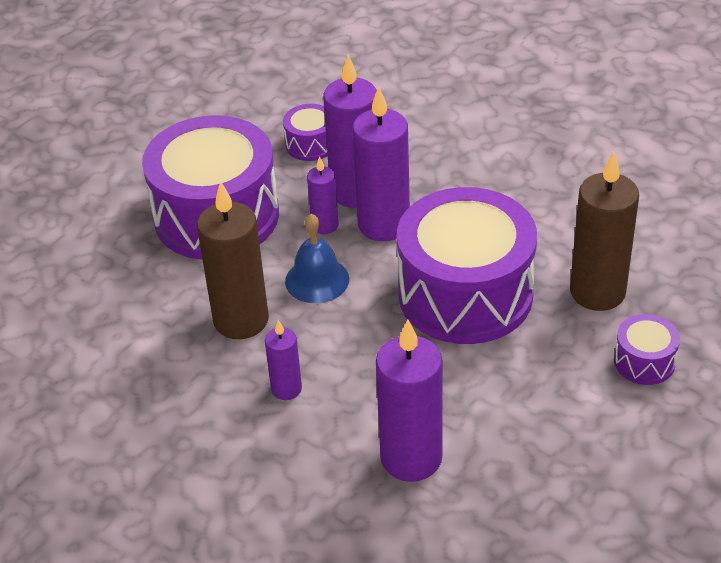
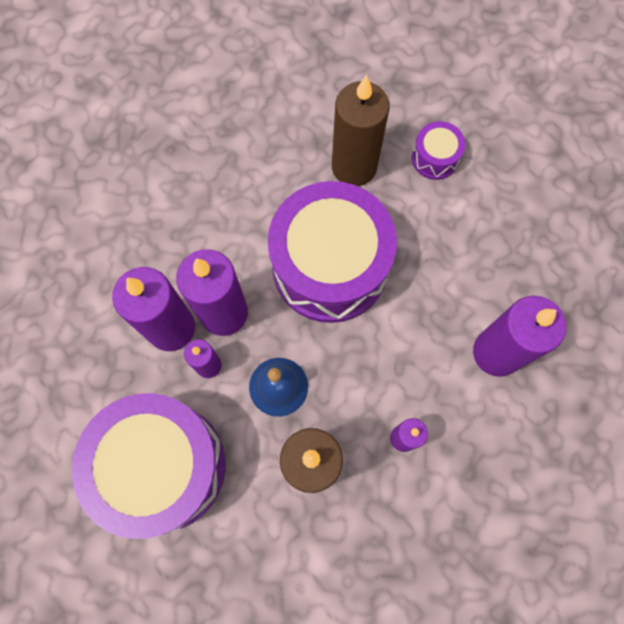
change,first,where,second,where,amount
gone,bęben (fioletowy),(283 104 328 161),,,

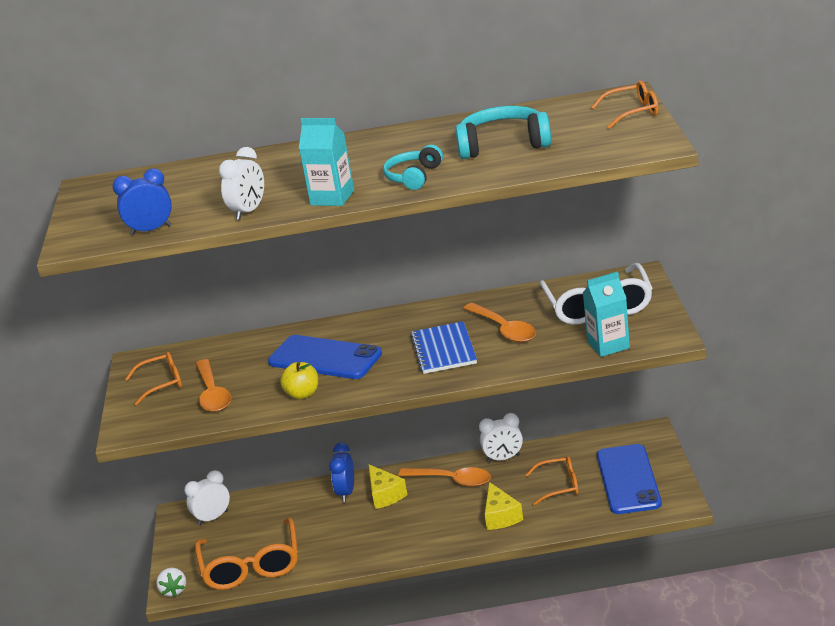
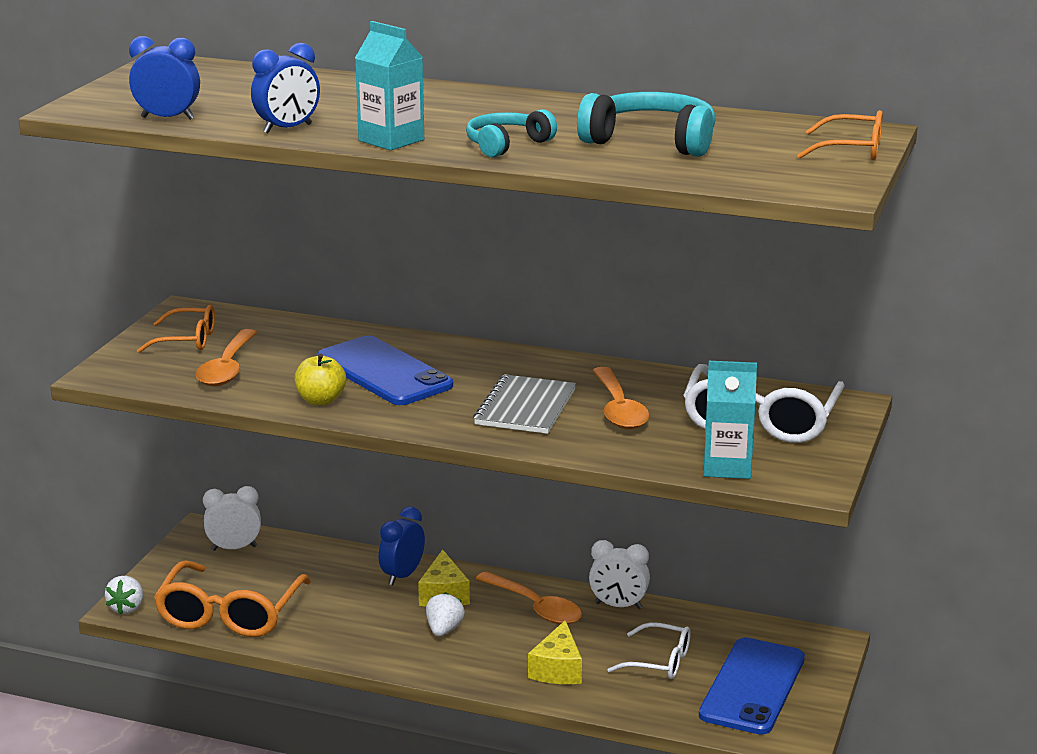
change,first,where,second,where,amount
new,,,truskawka (biały),(426 592 465 636),
repainted,budzik (biały),(219 147 264 220),budzik (niebieski),(251 43 320 134),
repainted,zeszyt (niebieski),(410 321 477 374),zeszyt (szary),(473 374 576 434),
repainted,okulary (pomarańczowy),(526 456 578 506),okulary (biały),(607 622 691 679),

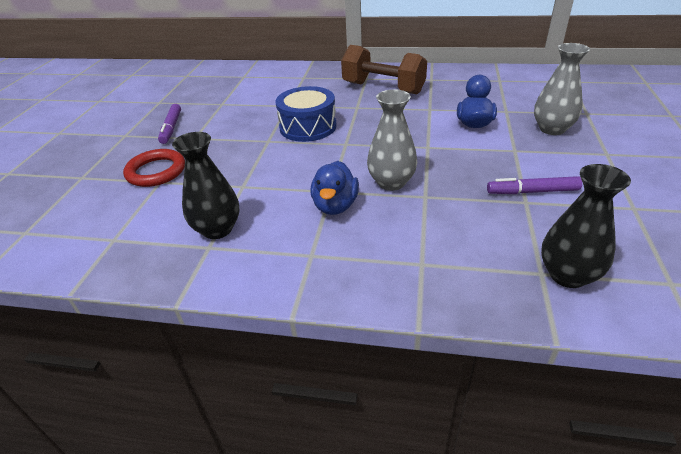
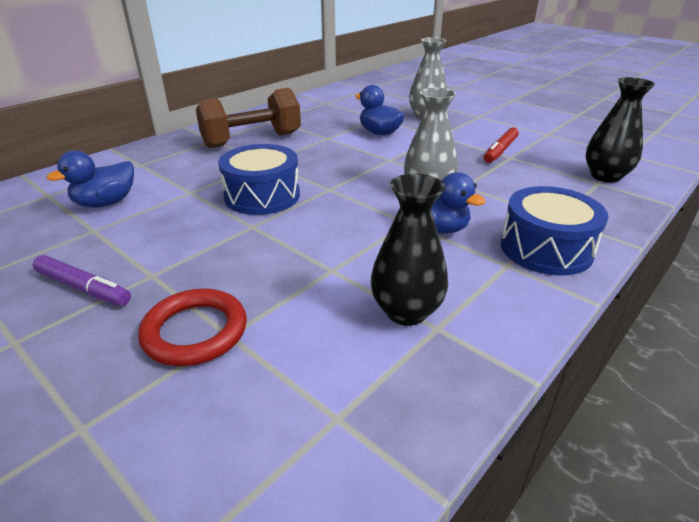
change,first,where,second,where,amount
new,,,kaczka (niebieski),(46 150 134 208),
new,,,bęben (niebieski),(500 186 609 276),
repainted,flamaster (fioletowy),(487 176 582 194),flamaster (czerwony),(484 127 519 163),

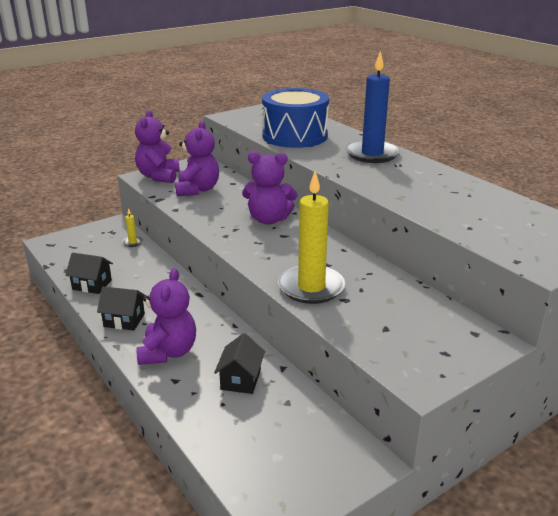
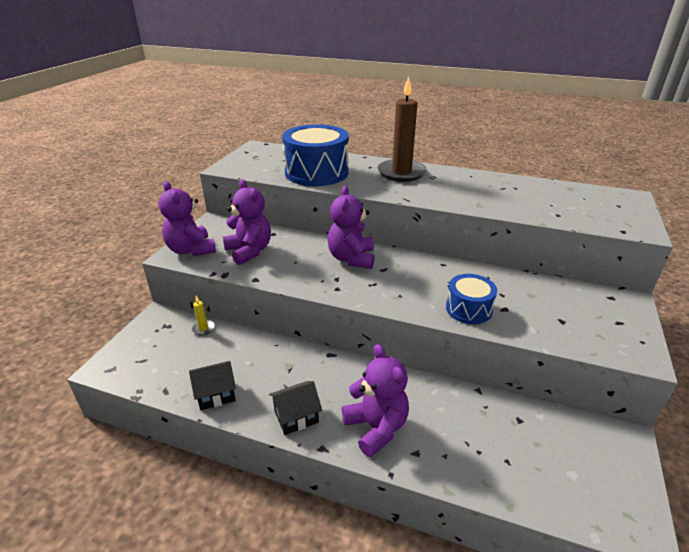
change,first,where,second,where,amount
gone,domek (czarny),(214 333 265 394),,,
swapped,świeca (żółty),(278 171 345 304),bęben (niebieski),(446 274 497 324),
repainted,świeca (niebieski),(346 51 400 163),świeca (brązowy),(377 76 427 182),
rotated,miś (fioletowy),(242 152 298 225),,(327 186 375 269),120 degrees clockwise

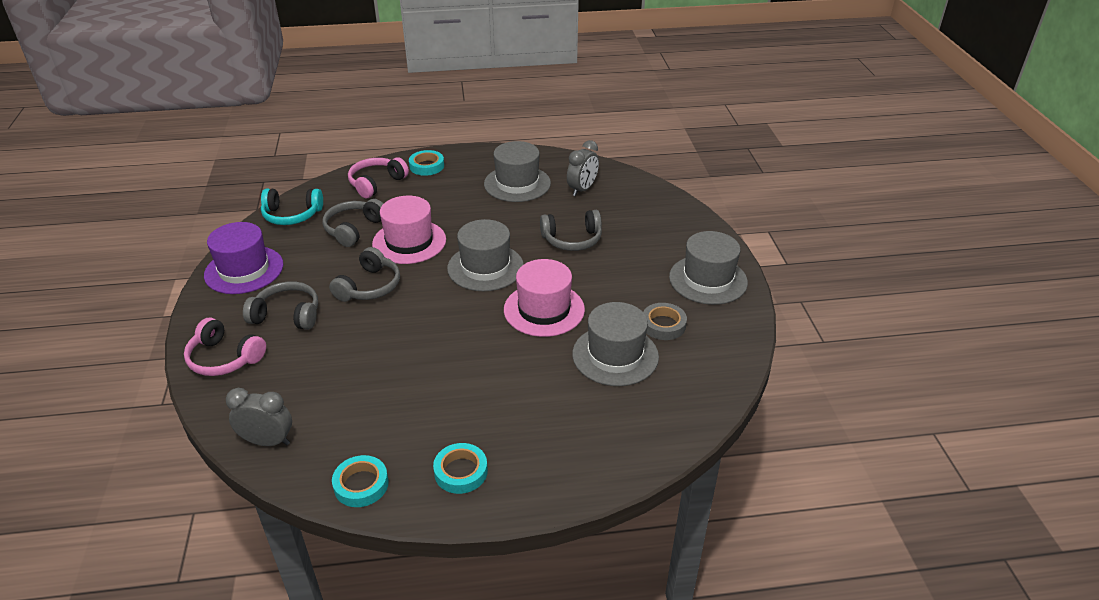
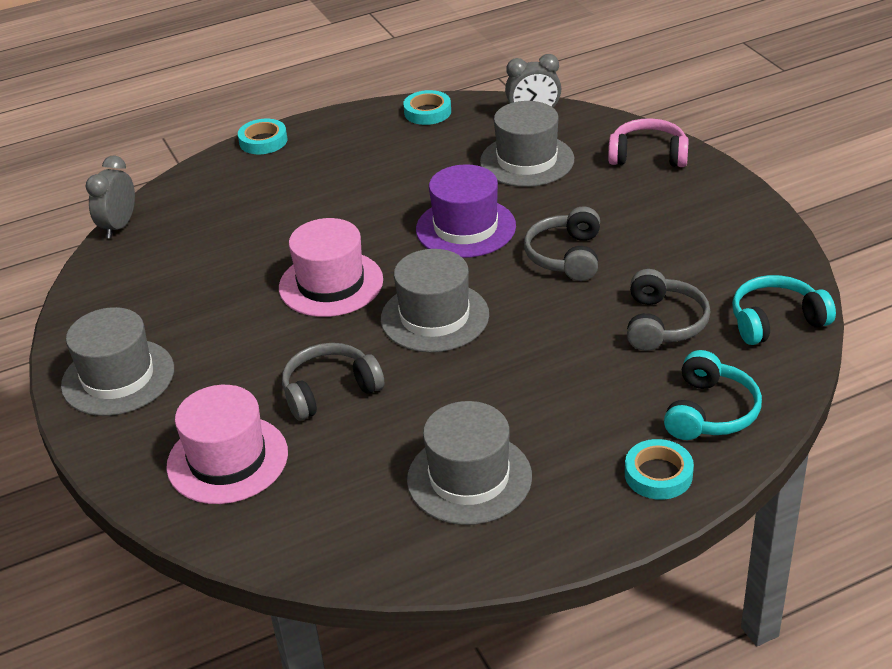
change,first,where,second,where,amount
gone,słuchawki (szary),(243 281 318 330),,,
gone,taśma klejąca (szary),(643 303 687 340),,,
shifted,kapelusz (fioletowy),(204 222 283 294),,(416 164 516 258),
shifted,kapelusz (różowy),(372 196 446 264),,(166 385 288 504),
shifted,taśma klejąca (turkusowy),(433 443 488 494),,(238 119 287 154),
shifted,budzik (szary),(567 140 599 196),,(86 155 135 238),
shifted,kapelusz (szary),(572 302 659 386),,(480 101 574 187),
repainted,słuchawki (różowy),(348 157 409 198),słuchawki (turkusowy),(664 350 762 440),

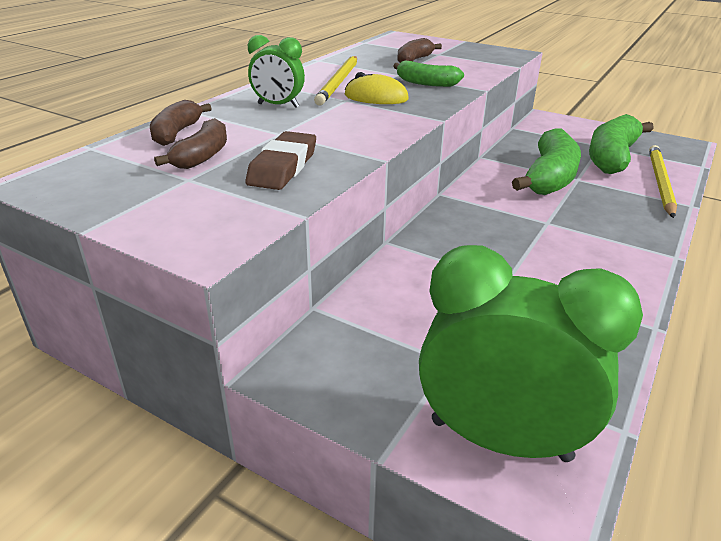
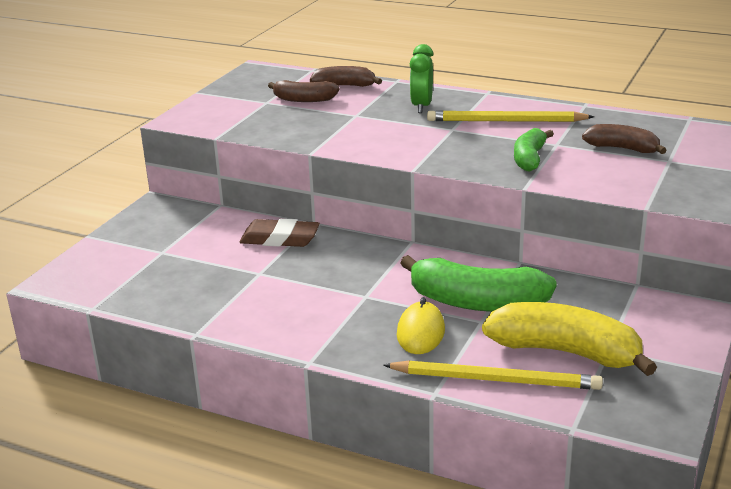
change,first,where,second,where,amount
gone,budzik (zielony),(419 245 643 462),,,
shifted,gumka do mazania (brązowy),(246 131 316 190),,(239 219 320 247),
shifted,myszka (żółty),(345 72 409 104),,(397 297 445 354),
repainted,banan (zielony),(589 114 654 174),banan (żółty),(482 302 657 376),

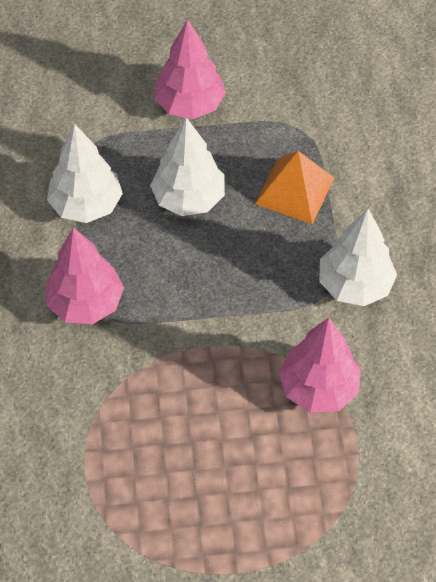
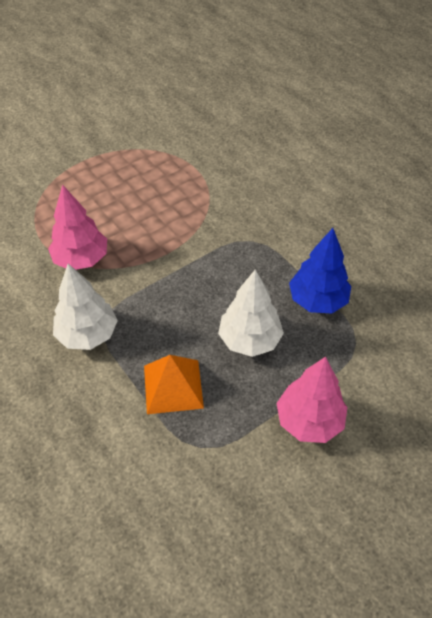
change,first,where,second,where,amount
gone,drzewko (różowy),(46 227 124 324),,,
repainted,drzewko (biały),(47 124 123 223),drzewko (niebieski),(289 228 351 314),

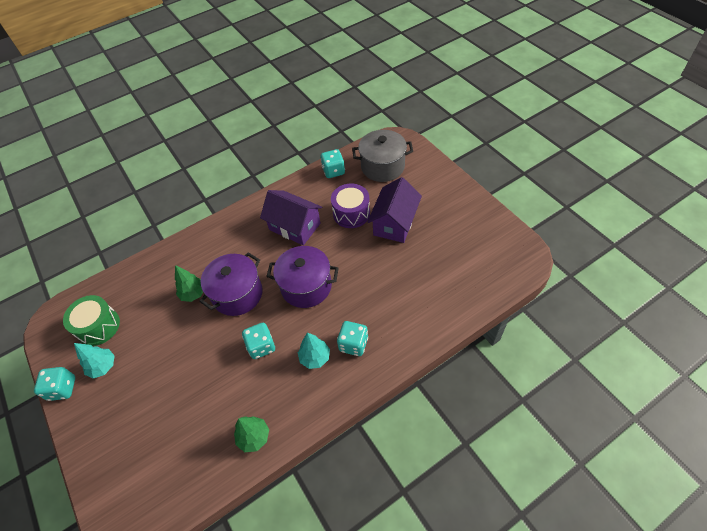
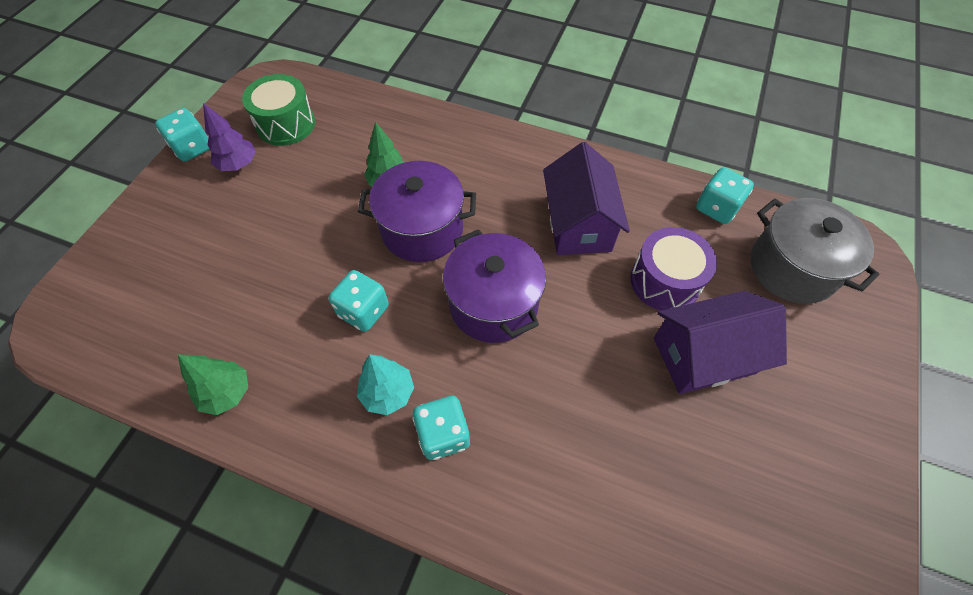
change,first,where,second,where,amount
repainted,drzewko (turkusowy),(74 343 115 378),drzewko (fioletowy),(203 103 256 171),

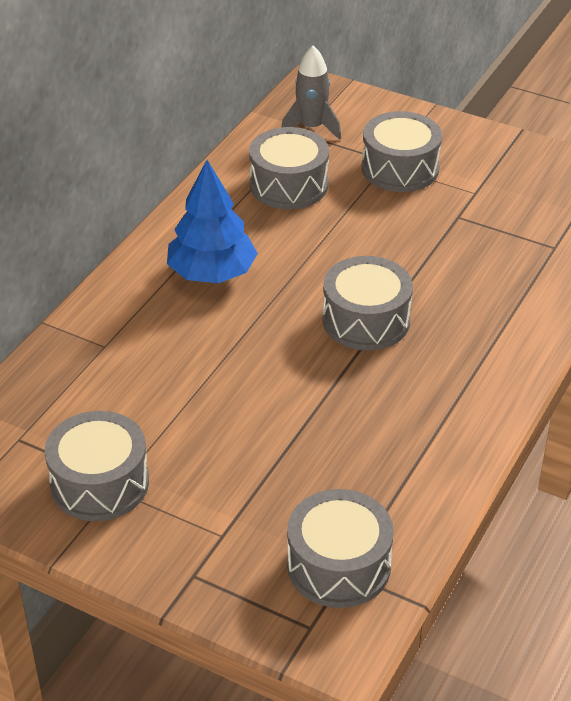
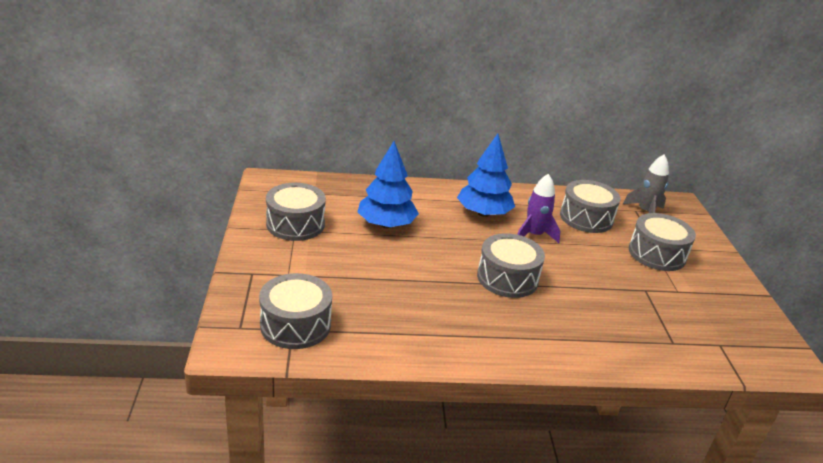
change,first,where,second,where,amount
new,,,drzewko (niebieski),(358 141 419 228),
new,,,rakieta (fioletowy),(517 174 560 243),

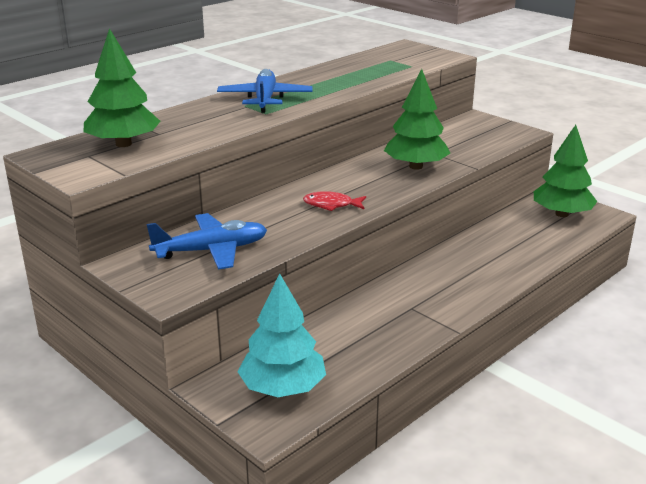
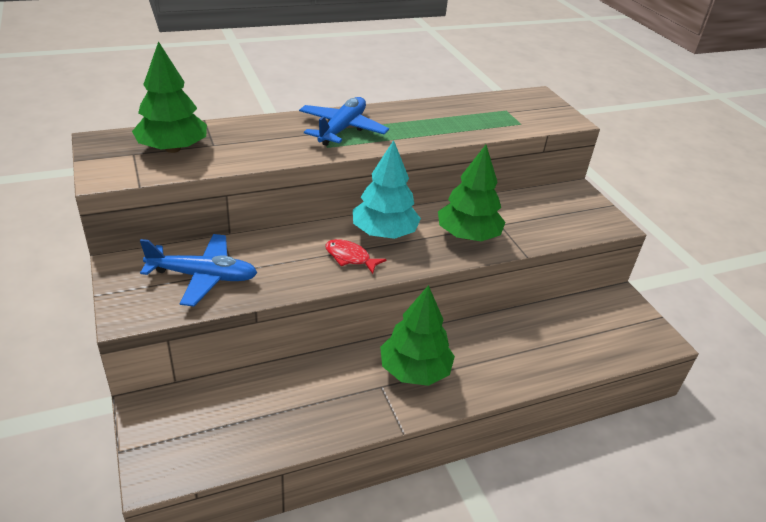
change,first,where,second,where,amount
shifted,drzewko (turkusowy),(238 274 326 397),,(353 140 421 239),
shifted,drzewko (zielony),(534 125 597 217),,(380 285 455 386),

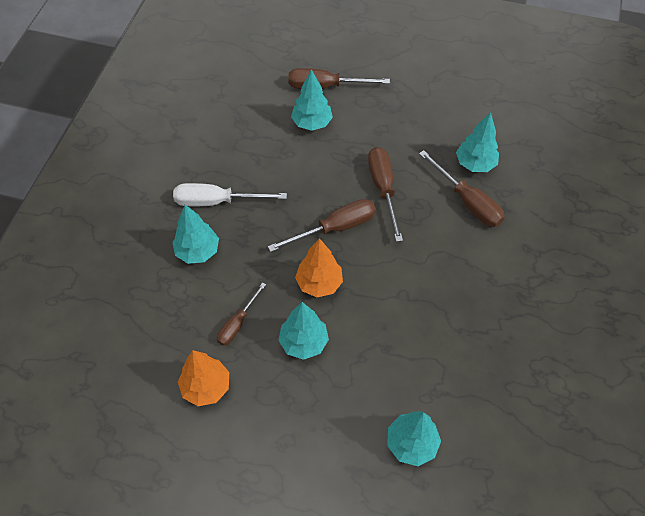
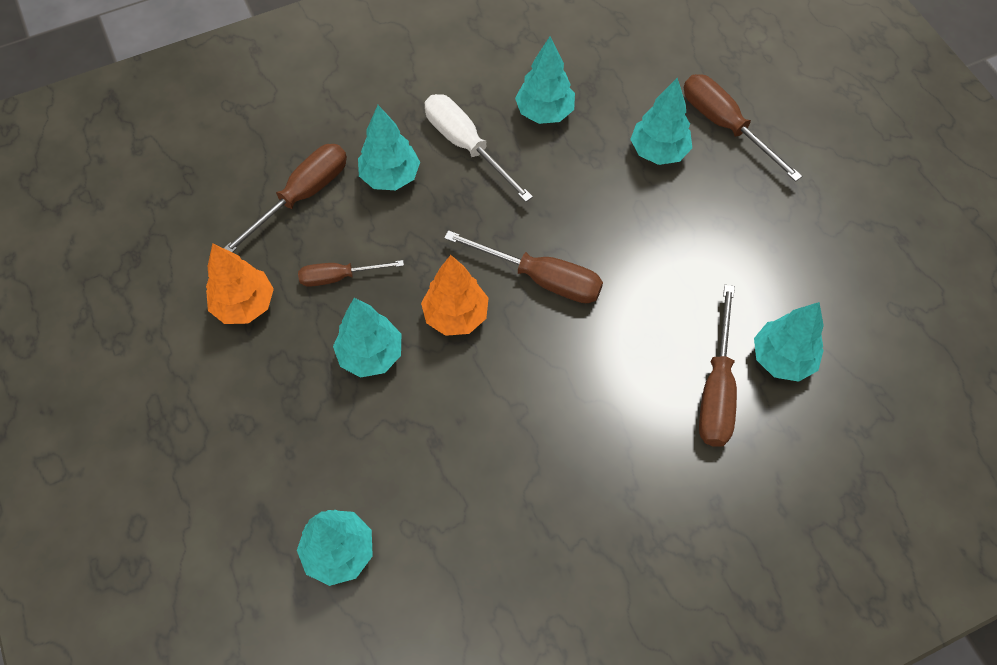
change,first,where,second,where,amount
new,,,drzewko (turkusowy),(515 37 575 124),
shifted,śrubokręt (brązowy),(368 147 403 242),,(224 144 347 253),

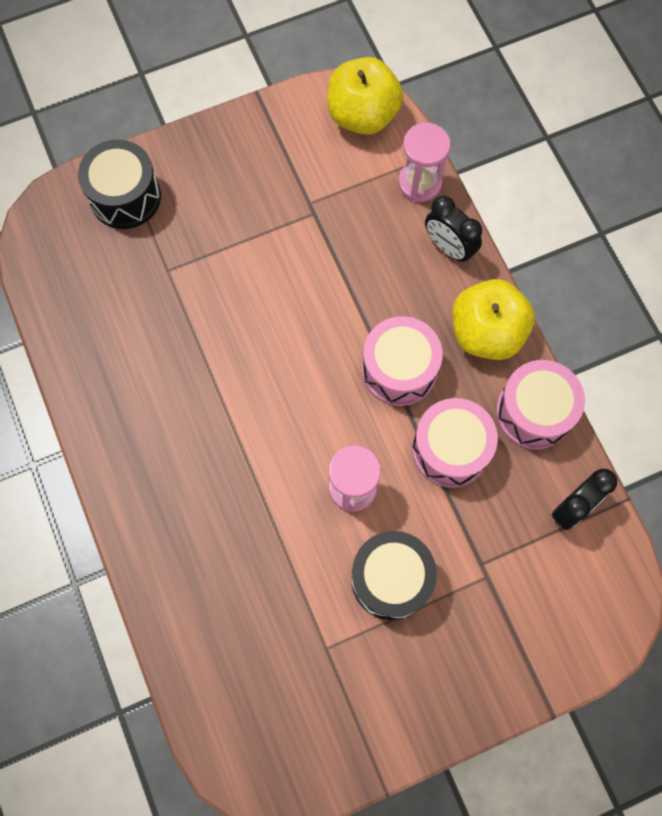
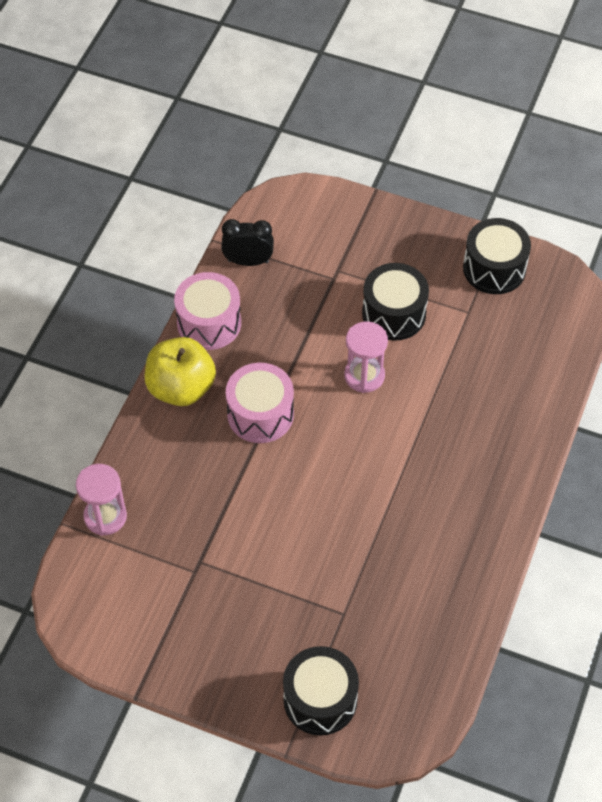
change,first,where,second,where,amount
gone,jabłko (żółty),(327 57 403 135),,,
gone,bęben (różowy),(412 398 498 488),,,
gone,budzik (czarny),(425 196 482 263),,,
new,,,bęben (czarny),(463 218 531 294),

